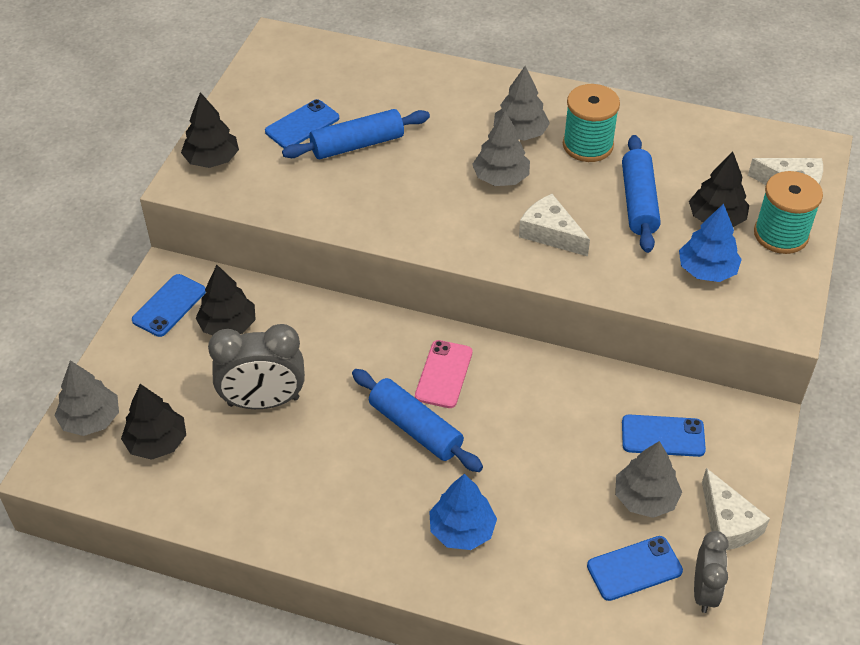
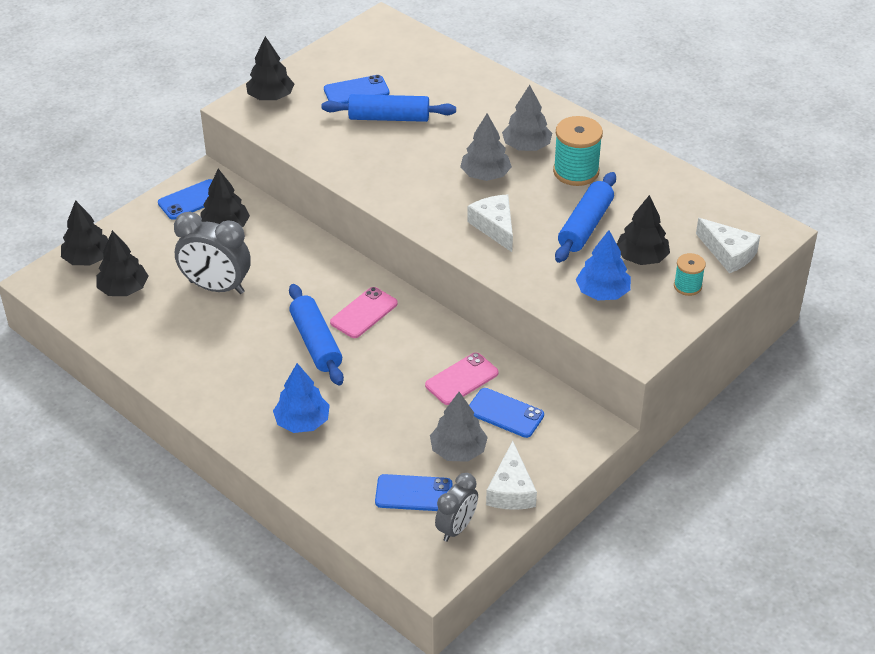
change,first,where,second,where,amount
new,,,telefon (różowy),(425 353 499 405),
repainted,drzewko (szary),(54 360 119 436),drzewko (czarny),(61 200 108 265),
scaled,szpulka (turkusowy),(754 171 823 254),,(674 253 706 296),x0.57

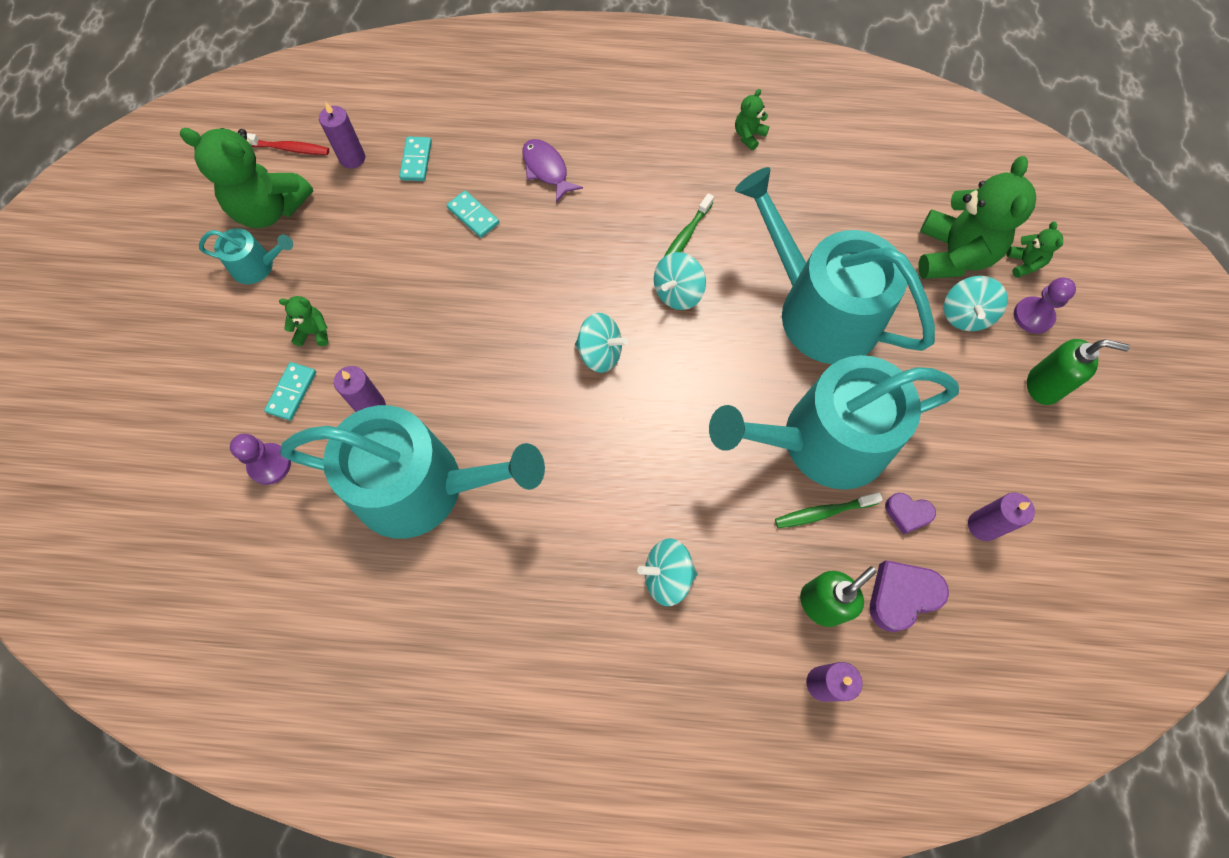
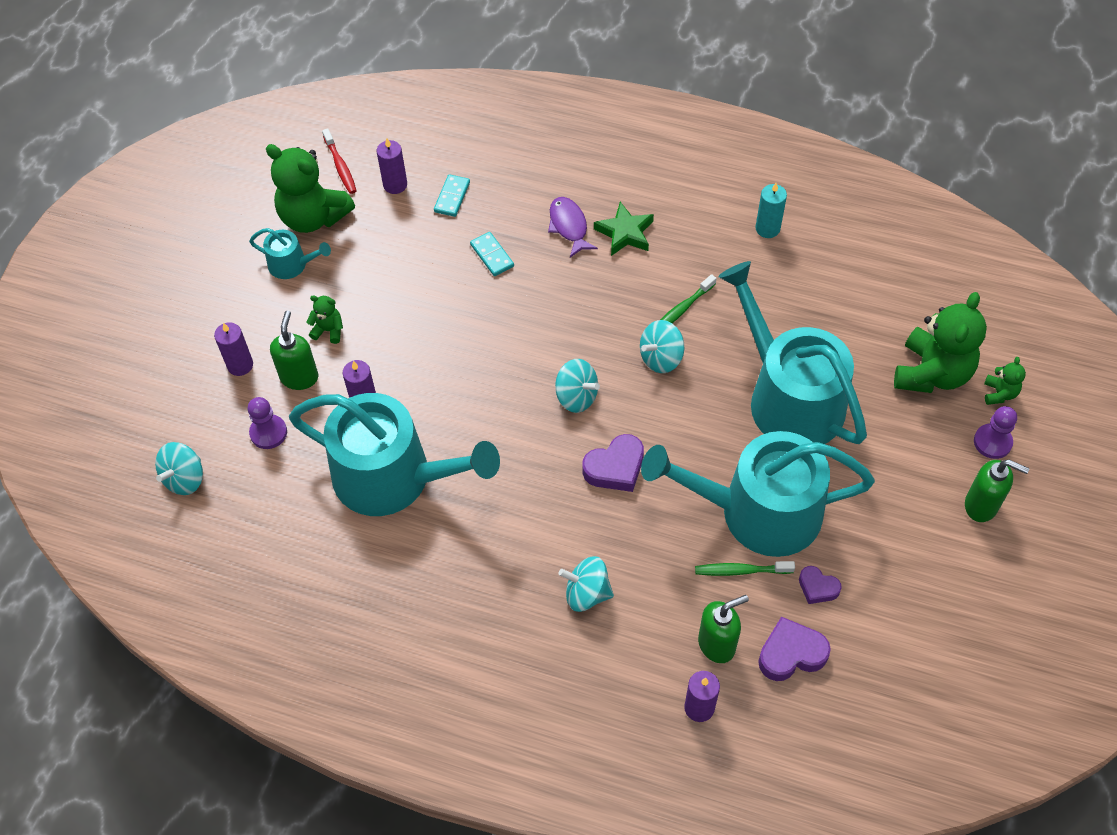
change,first,where,second,where,amount
new,,,serce (fioletowy),(583 434 644 492),
new,,,gwiazda (zielony),(594 202 654 256),
shifted,bączek (turkusowy),(944 276 1008 331),,(155 442 203 495),
shifted,świeca (fioletowy),(968 493 1035 541),,(214 322 253 376),
swapped,kostka domina (turkusowy),(264 362 316 421),dozownik mydła (zielony),(270 310 318 390),
swapped,miś (zielony),(735 89 770 150),świeca (turkusowy),(756 183 787 238),
rotated,szczoteczka do zębów (czerwony),(247 133 329 155),,(322 128 357 194),45 degrees clockwise

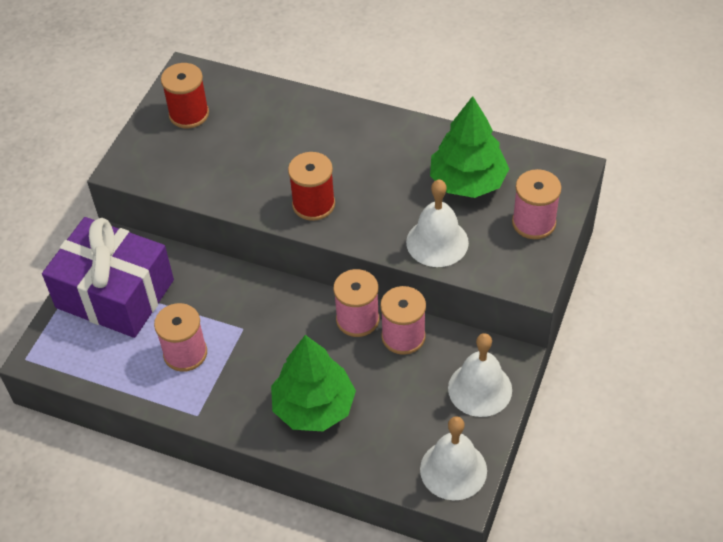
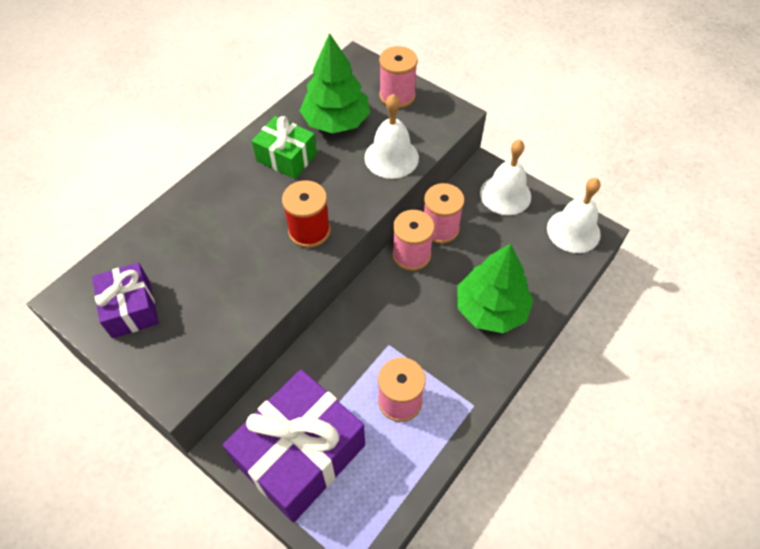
change,first,where,second,where,amount
new,,,prezent (zielony),(252 116 317 179),
swapped,szpulka (czerwony),(161 63 209 128),prezent (fioletowy),(92 263 159 338),

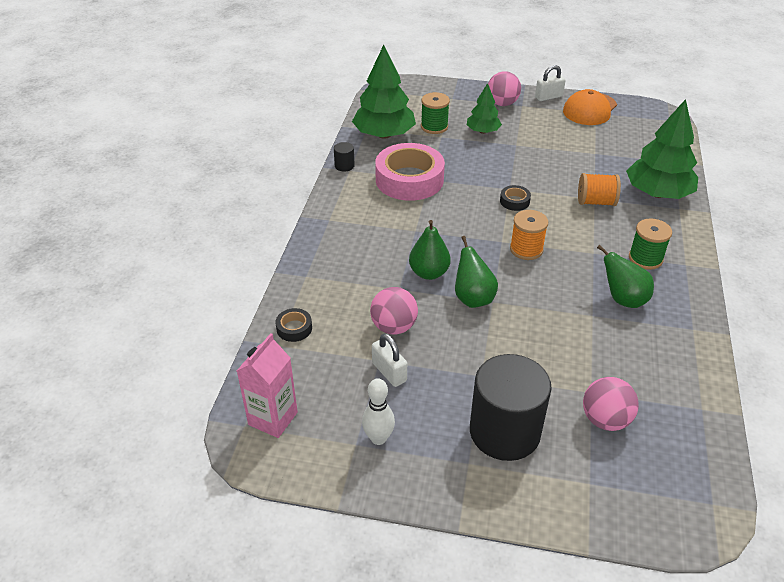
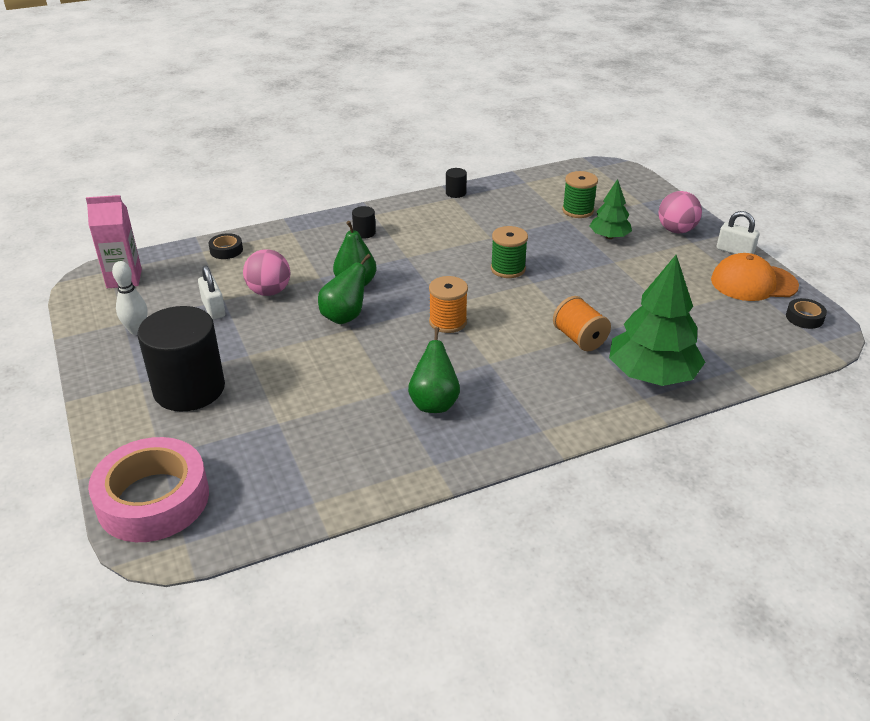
change,first,where,second,where,amount
gone,drzewko (zielony),(352 45 416 139),,,
gone,piłka (różowy),(583 377 639 431),,,
new,,,walec (czarny),(352 206 376 239),
shifted,taśma klejąca (różowy),(375 143 445 201),,(88 437 209 542),
shifted,taśma klejąca (czarny),(500 185 531 211),,(786 298 827 329),
shifted,szpulka (zielony),(629 218 672 270),,(491 226 528 278),
rotated,kłódka (biały),(372 333 407 387),,(198 266 225 319),45 degrees counterclockwise

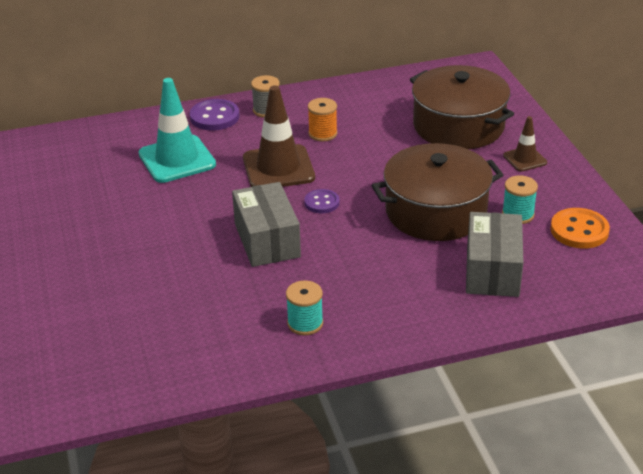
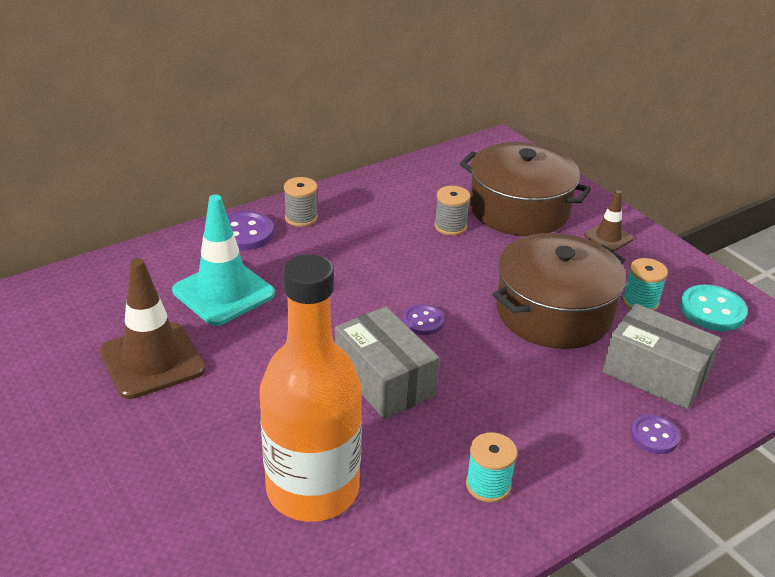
change,first,where,second,where,amount
gone,szpulka (pomarańczowy),(308 98 337 141),,,
new,,,butelka (pomarańczowy),(259 254 362 522),
new,,,szpulka (szary),(434 186 470 235),
new,,,guzik (fioletowy),(630 414 680 454),
shifted,pachołek (brązowy),(243 85 315 187),,(100 258 206 399),
repainted,guzik (pomarańczowy),(551 208 610 248),guzik (turkusowy),(680 285 748 331),
rotated,pudełko (szary),(466 212 524 297),,(603 303 721 409),45 degrees counterclockwise

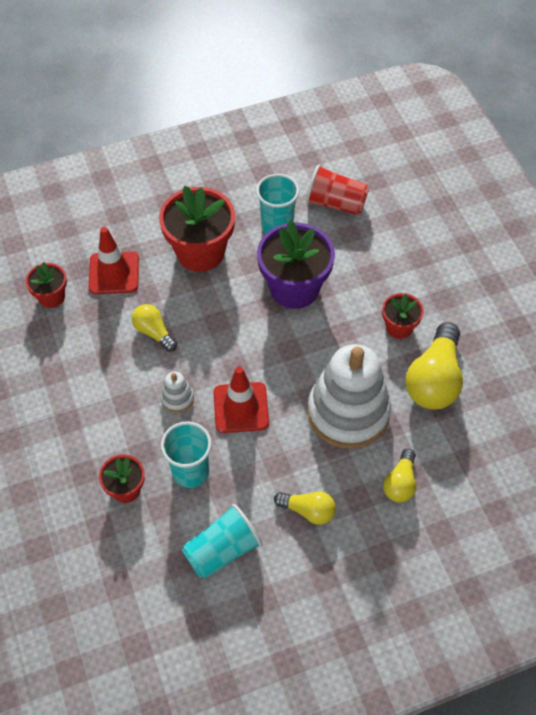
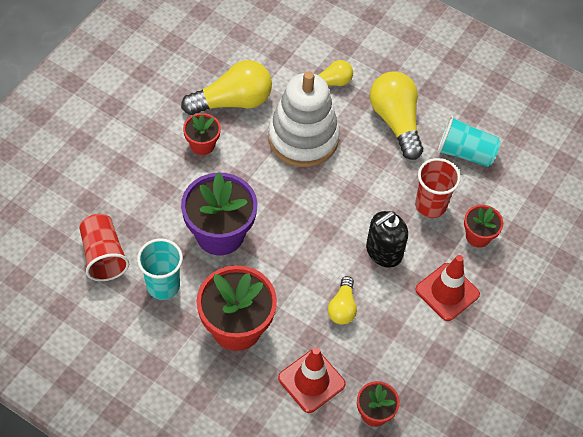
change,first,where,second,where,amount
shifted,pachołek (czerwony),(213 366 269 433),,(415 255 480 321),
swapped,zabawka nakładanka (biały),(160 372 194 413),dozownik mydła (czarny),(366 211 408 268),
repainted,szklanka (turkusowy),(161 421 212 488),szklanka (czerwony),(415 158 461 218),
scaled,żarówka (żółty),(274 491 336 525),,(370 71 423 160),x1.82

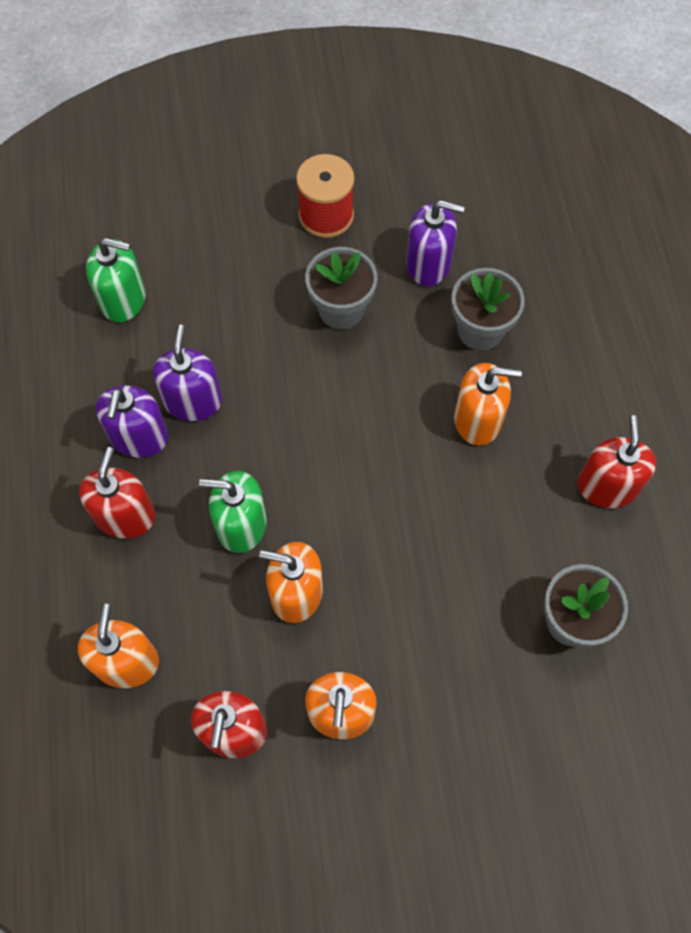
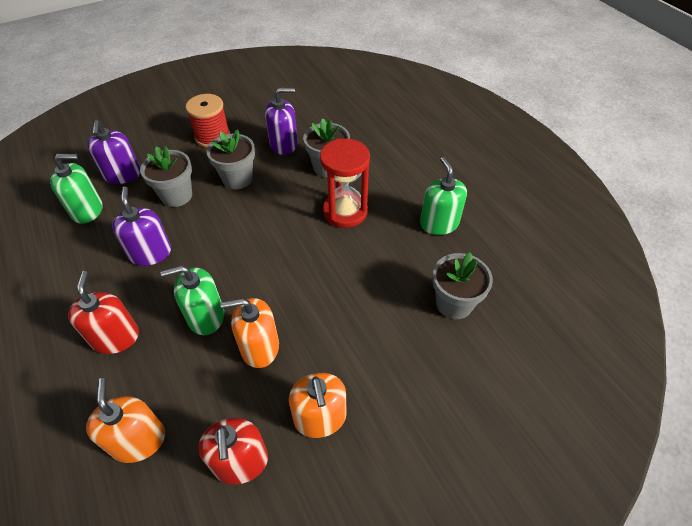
change,first,where,second,where,amount
new,,,doniczka (szary),(140 146 192 207),
shifted,dozownik mydła (fioletowy),(96 386 169 458),,(87 120 140 184),
swapped,dozownik mydła (pomarańczowy),(454 363 522 446),klepsydra (czerwony),(320 139 370 228),
repainted,dozownik mydła (czerwony),(577 415 656 508),dozownik mydła (zielony),(420 157 467 235),

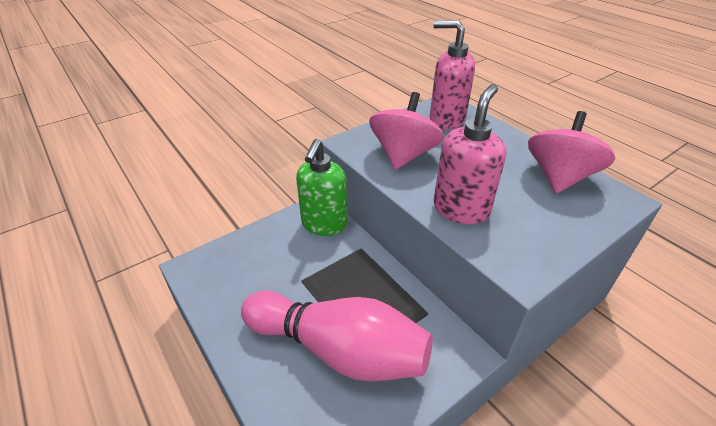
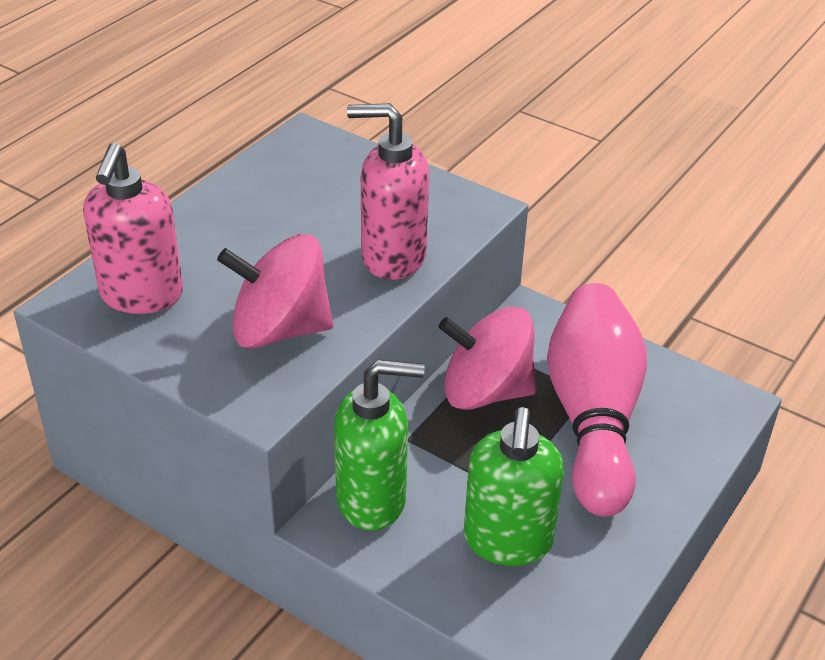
change,first,where,second,where,amount
new,,,dozownik mydła (zielony),(464 407 564 566),
shifted,bączek (różowy),(528 111 616 194),,(439 306 536 410),

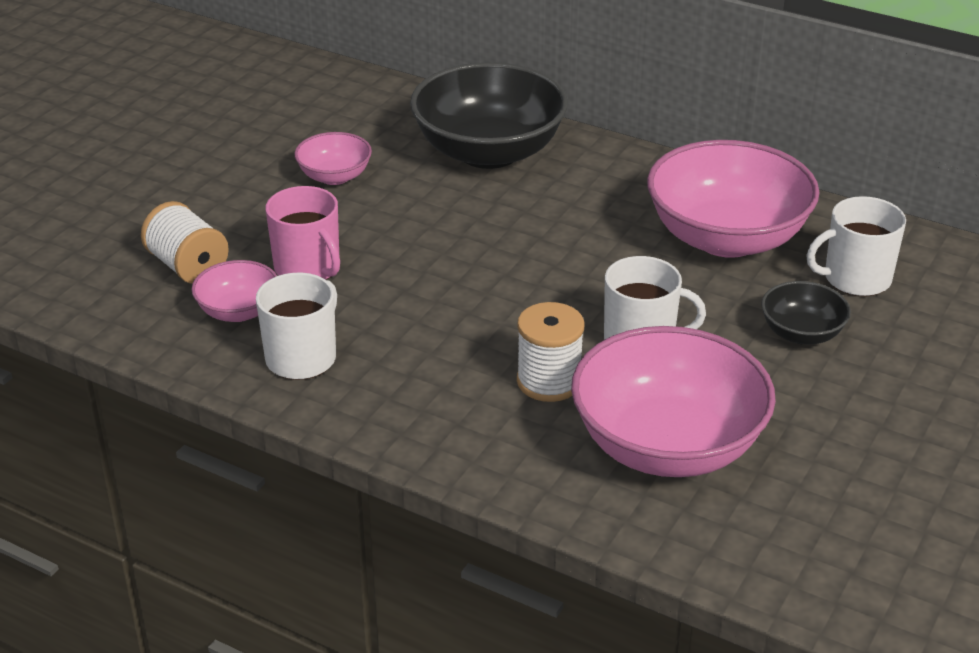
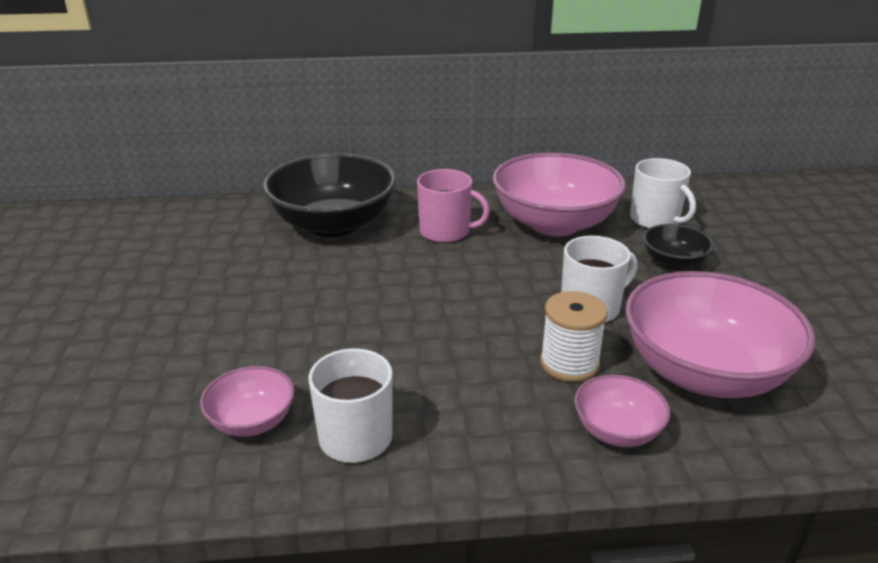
change,first,where,second,where,amount
gone,szpulka (biały),(141 201 229 284),,,
shifted,kubek (różowy),(266 186 340 280),,(417 169 490 243),
shifted,miska (różowy),(294 132 372 185),,(574 375 670 447),
rotated,kubek (biały),(806 196 906 297),,(630 158 696 229),75 degrees counterclockwise

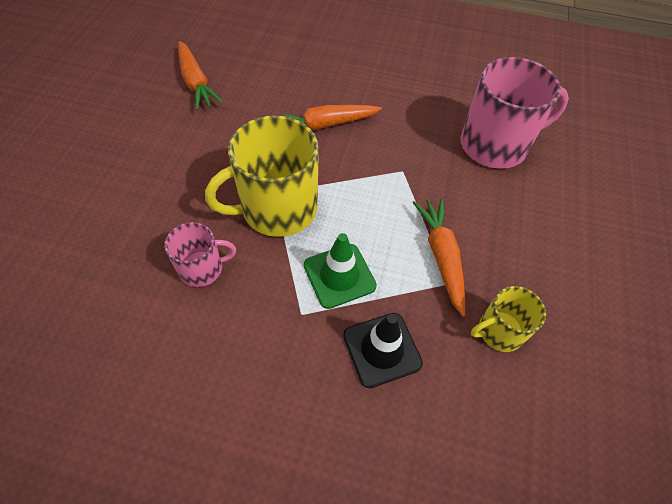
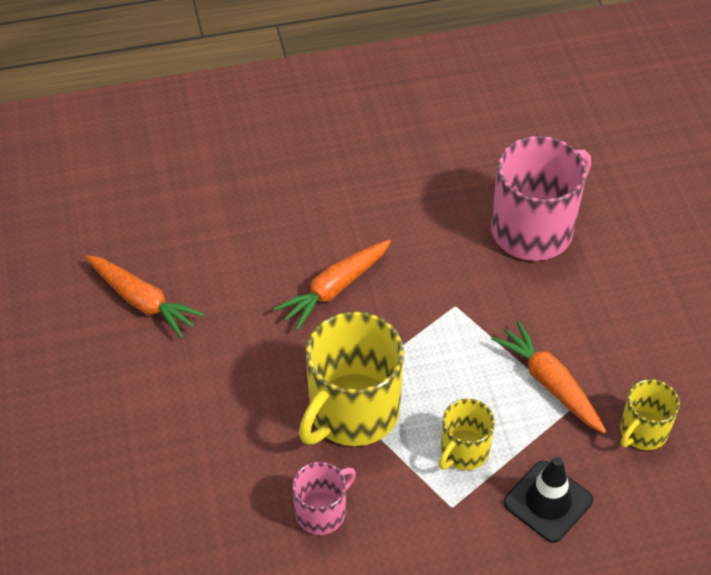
change,first,where,second,where,amount
swapped,pachołek (zielony),(304 233 377 309),kubek (żółty),(439 399 495 470),

